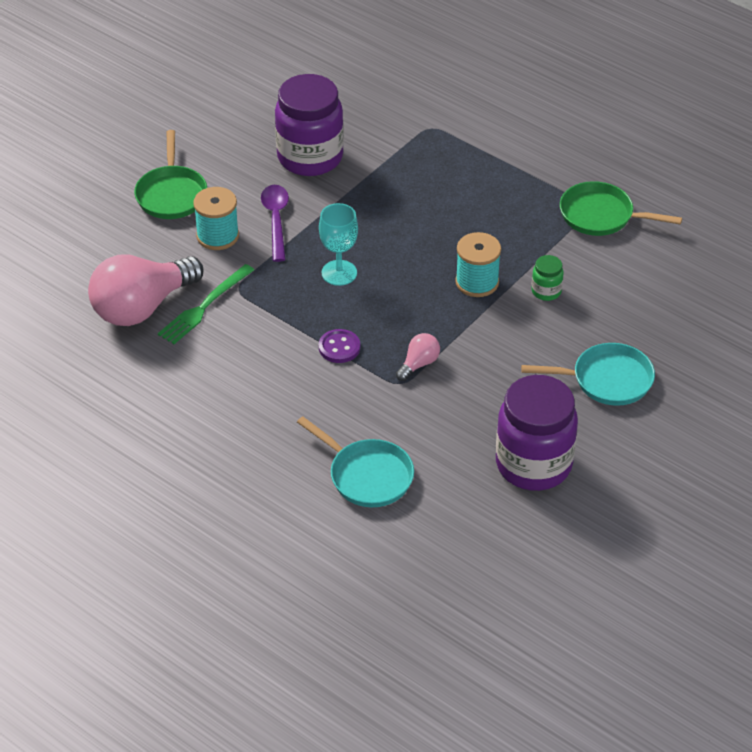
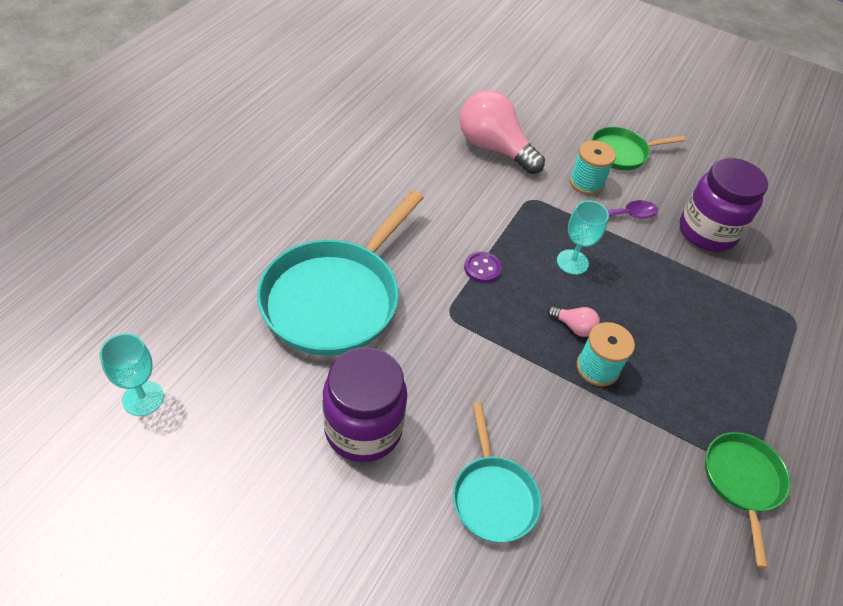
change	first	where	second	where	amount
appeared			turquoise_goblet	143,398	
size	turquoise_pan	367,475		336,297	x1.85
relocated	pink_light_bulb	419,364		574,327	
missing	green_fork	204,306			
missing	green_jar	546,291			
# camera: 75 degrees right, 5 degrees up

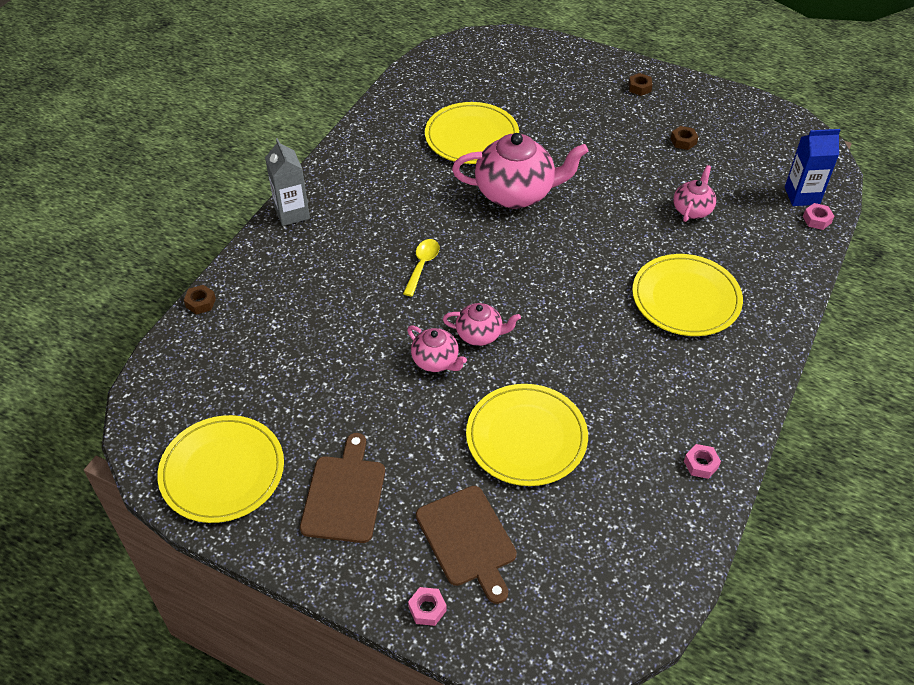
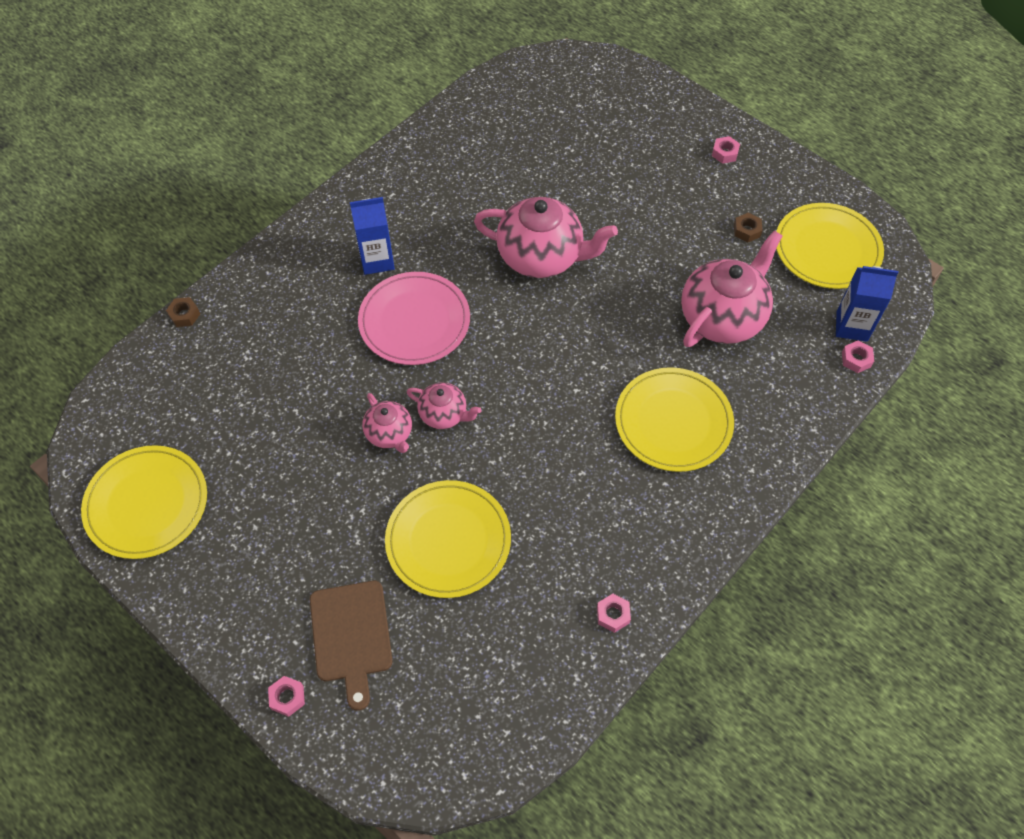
change	first	where	second	where	amount
appeared			blue_carton	377,260	
exchanged	yellow_spoon	422,265	pink_plate	414,321	
size	pink_teapot	692,210		723,317	x1.91
colour	brown_nut	639,88	pink_nut	725,153	
relocated	yellow_plate	471,137		827,249	
missing	grey_carton	292,213			
missing	brown_cutting_board	344,494			
# camera: 15 degrees right, 10 degrees up

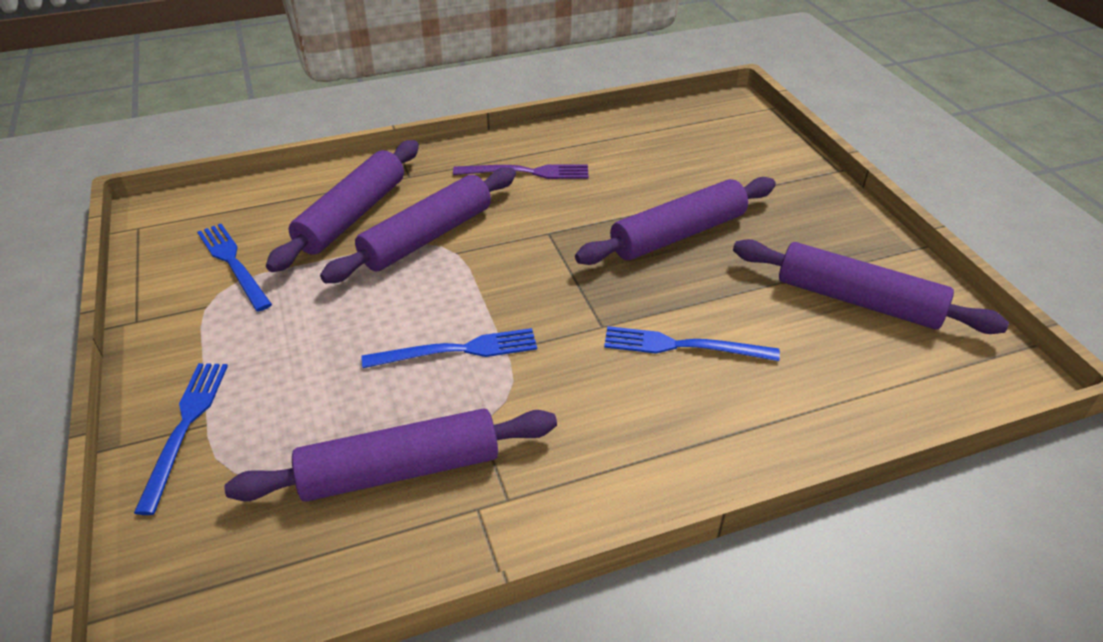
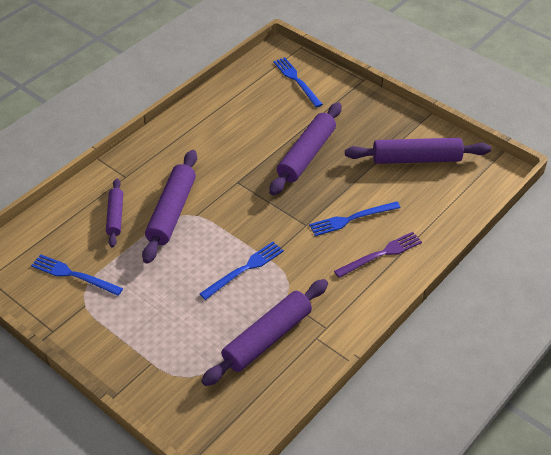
change	first	where	second	where	amount
size	purple_rolling_pin	352,216		115,216	x0.59
relocated	blue_fork	185,427		296,80	
relocated	purple_fork	526,172		381,254	
# camera: 30 degrees left, 5 degrees up

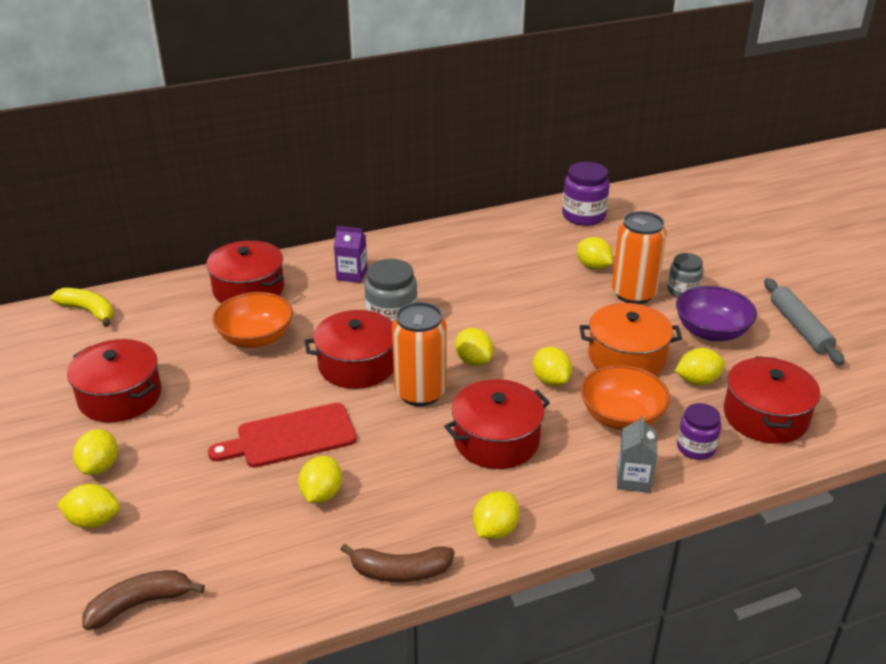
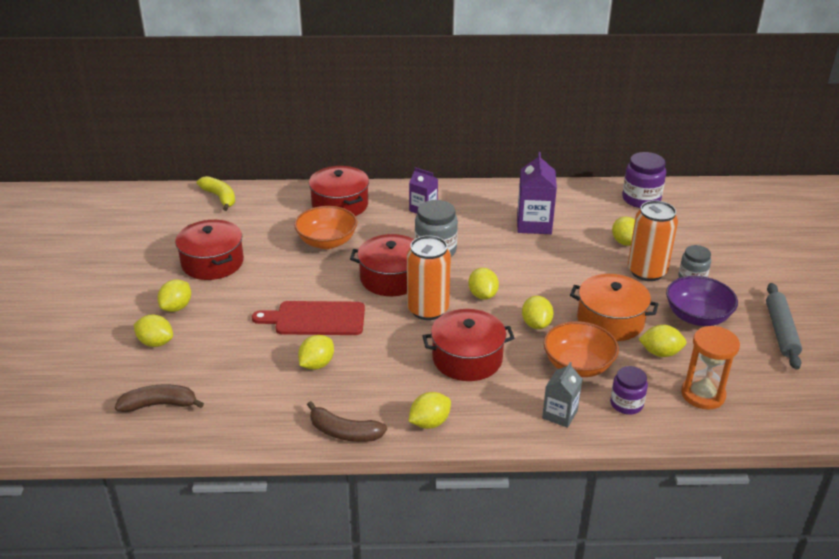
change	first	where	second	where	amount
appeared			purple_carton	534,224	
exchanged	red_pot	765,416	orange_hourglass	703,394	
# camera: 20 degrees right, 0 degrees up

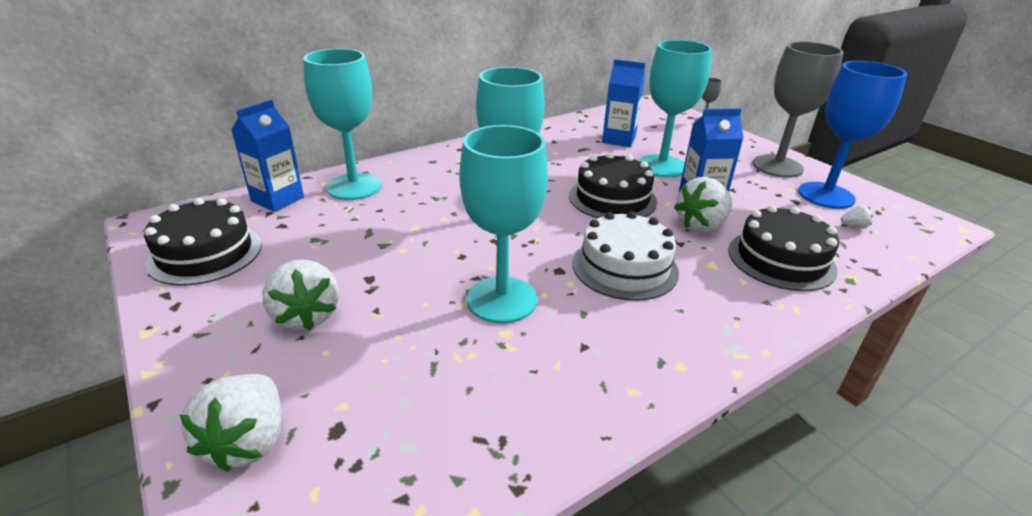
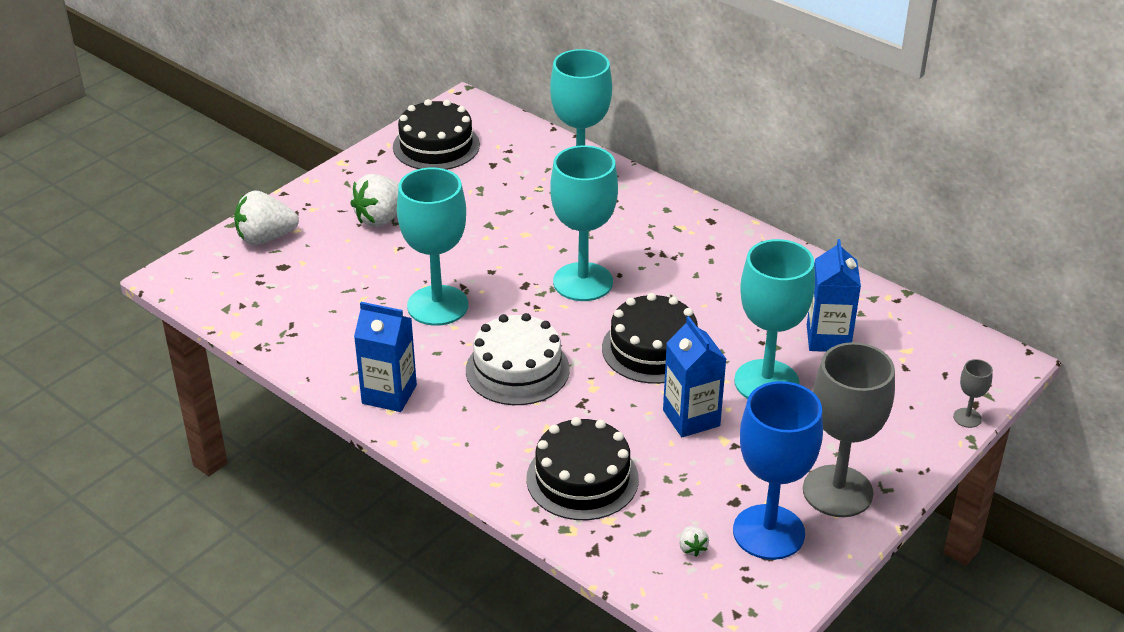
change	first	where	second	where	amount
relocated	blue_carton	277,199		389,394	
missing	white_strawberry	701,225			
# camera: 75 degrees right, 5 degrees up

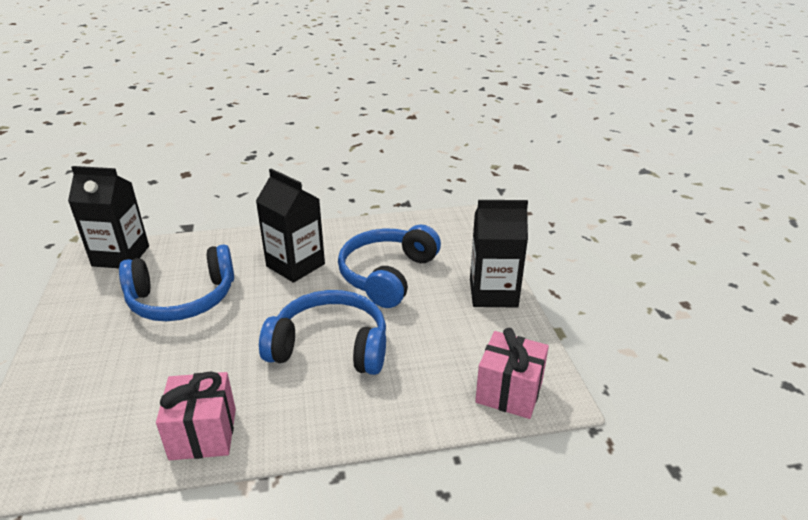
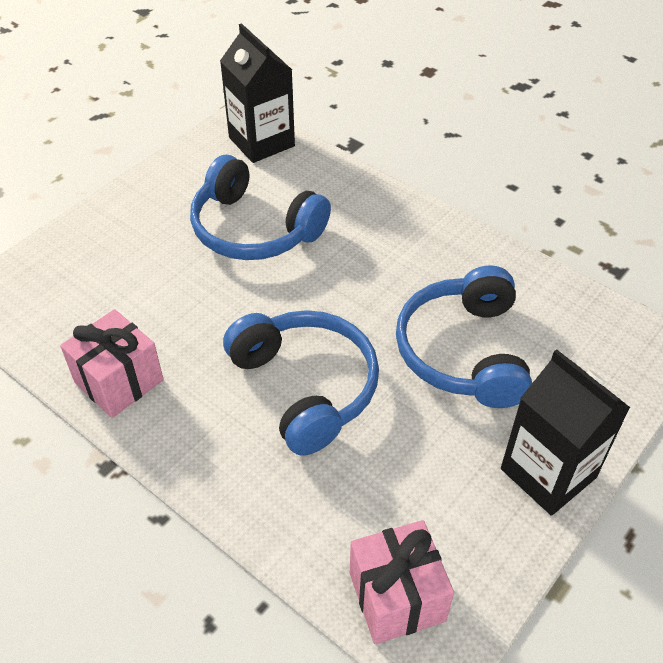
change	first	where	second	where	amount
spun	blue_headphones	387,275		464,351	75 degrees counterclockwise
missing	black_carton	295,265			
# camera: 50 degrees right, 15 degrees up

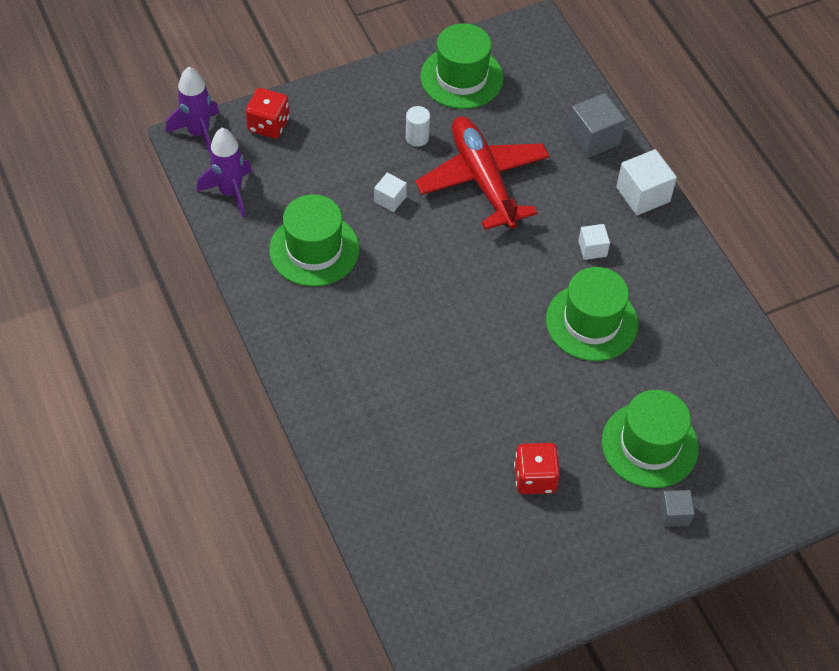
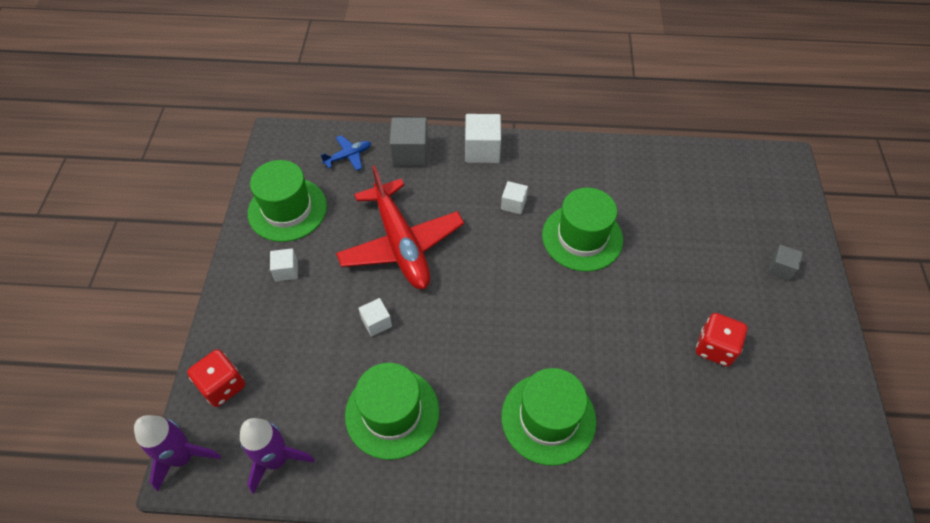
change	first	where	second	where	amount
appeared			white_cube	286,271	
appeared			blue_plane	348,156	
spun	red_plane	483,179		401,244	120 degrees counterclockwise
relocated	green_hat	649,445		548,418	
missing	white_cylinder	417,137			
# camera: 60 degrees left, 0 degrees up

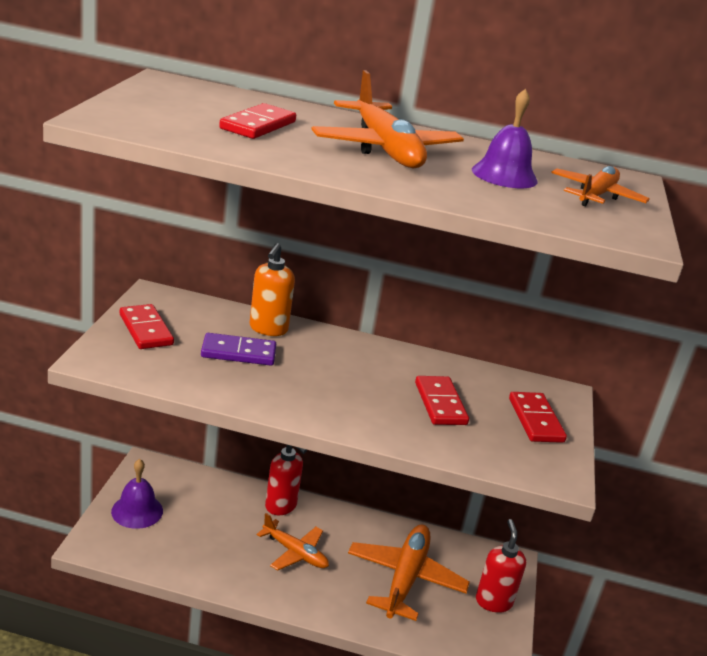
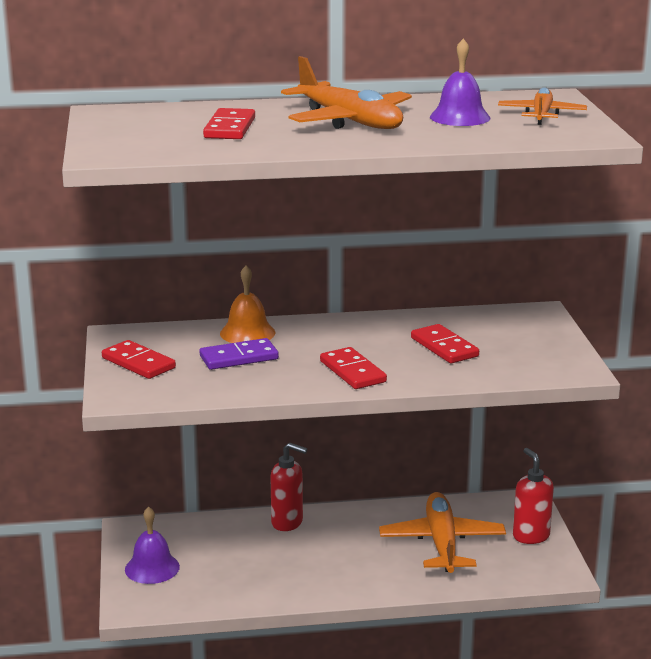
change	first	where	second	where	amount
exchanged	orange_soap_dispenser	268,329	orange_bell	247,333	
relocated	red_domino	535,420		352,372	
missing	orange_plane	295,553			
# camera: 15 degrees left, 5 degrees down

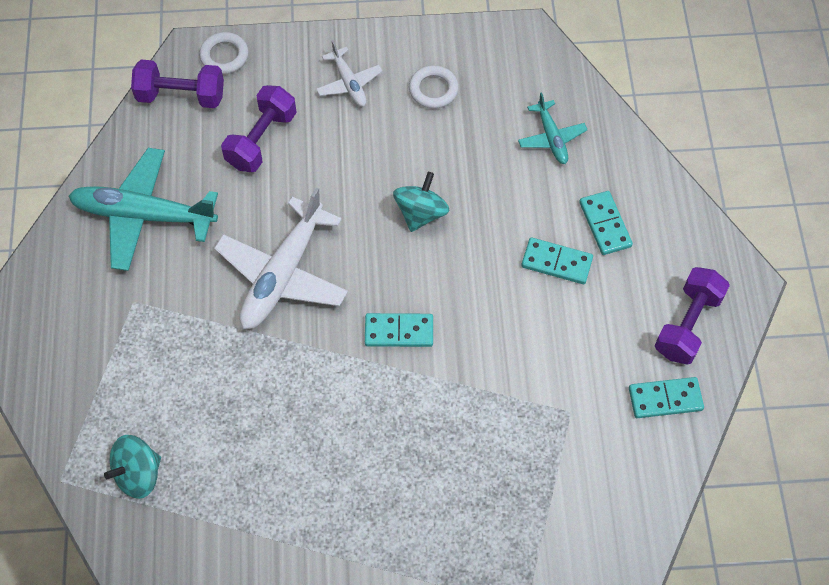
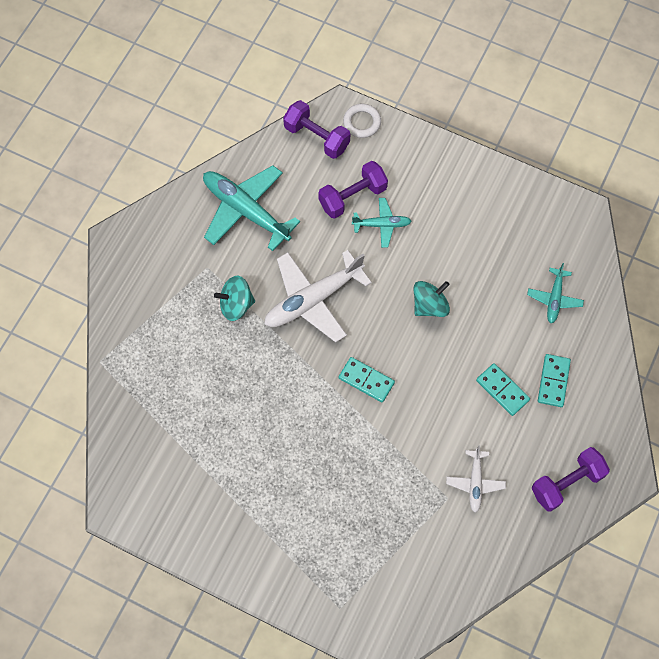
change	first	where	second	where	amount
relocated	turquoise_spinning_top	138,474		236,305	
appeared			turquoise_plane	382,225	
relocated	white_plane	349,83		475,482	
missing	white_ring	433,89			
missing	turquoise_domino	665,399			
# camera: 30 degrees right, 5 degrees up

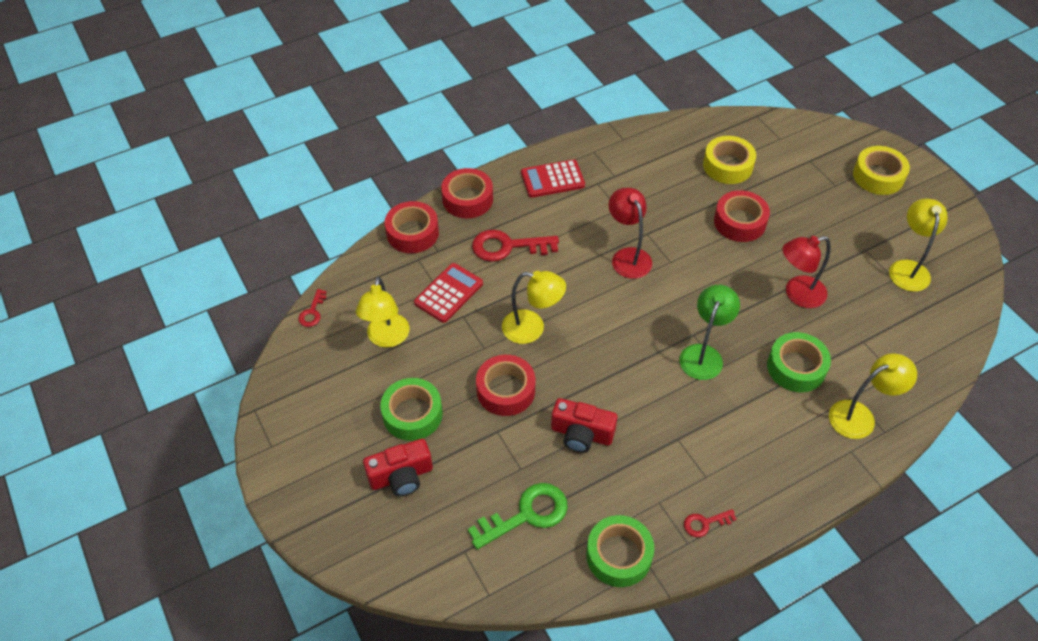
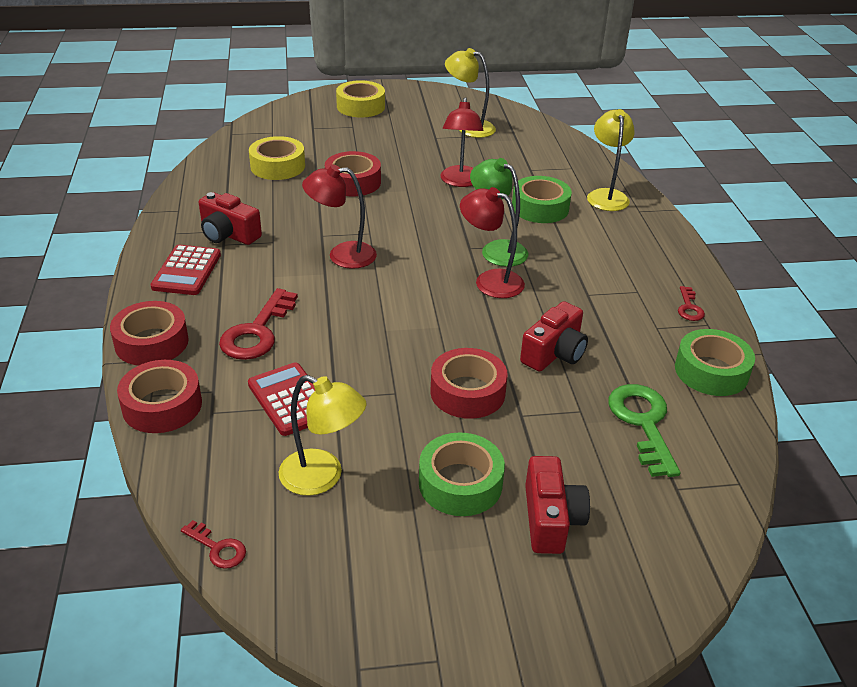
change	first	where	second	where	amount
appeared			red_camera	228,234	
appeared			red_lamp	490,280	
missing	yellow_lamp	532,328			
# camera: 70 degrees left, 15 degrees down

